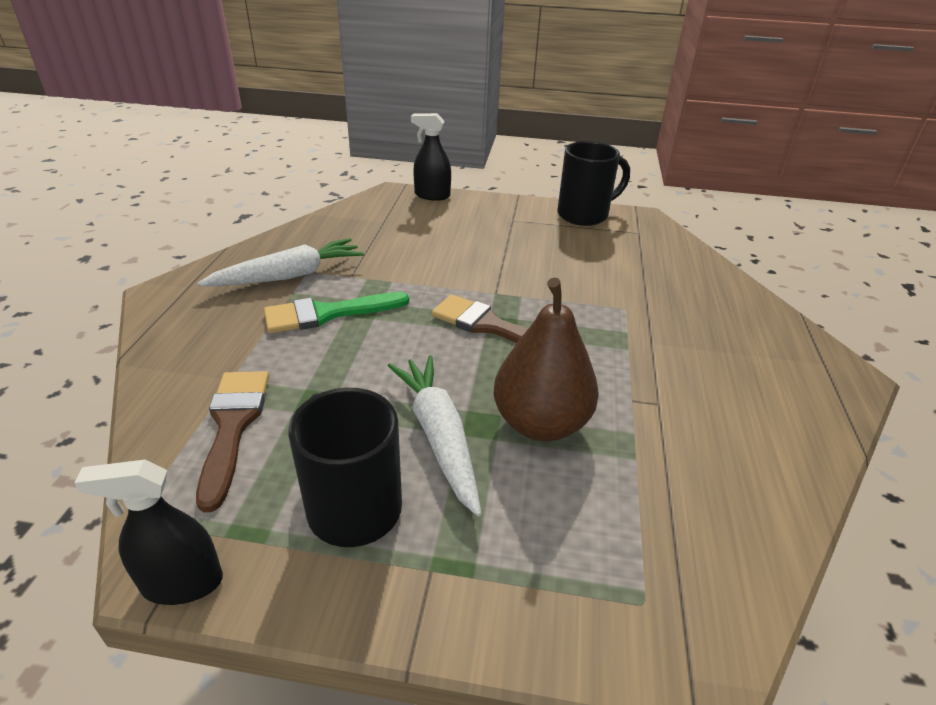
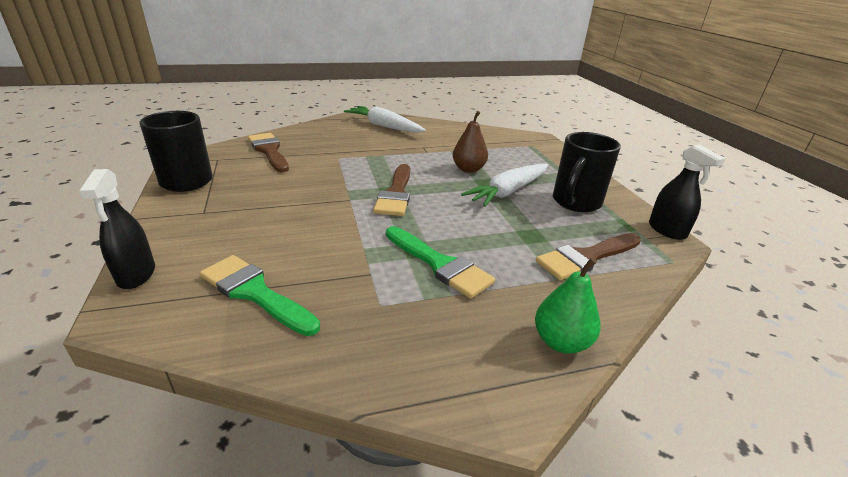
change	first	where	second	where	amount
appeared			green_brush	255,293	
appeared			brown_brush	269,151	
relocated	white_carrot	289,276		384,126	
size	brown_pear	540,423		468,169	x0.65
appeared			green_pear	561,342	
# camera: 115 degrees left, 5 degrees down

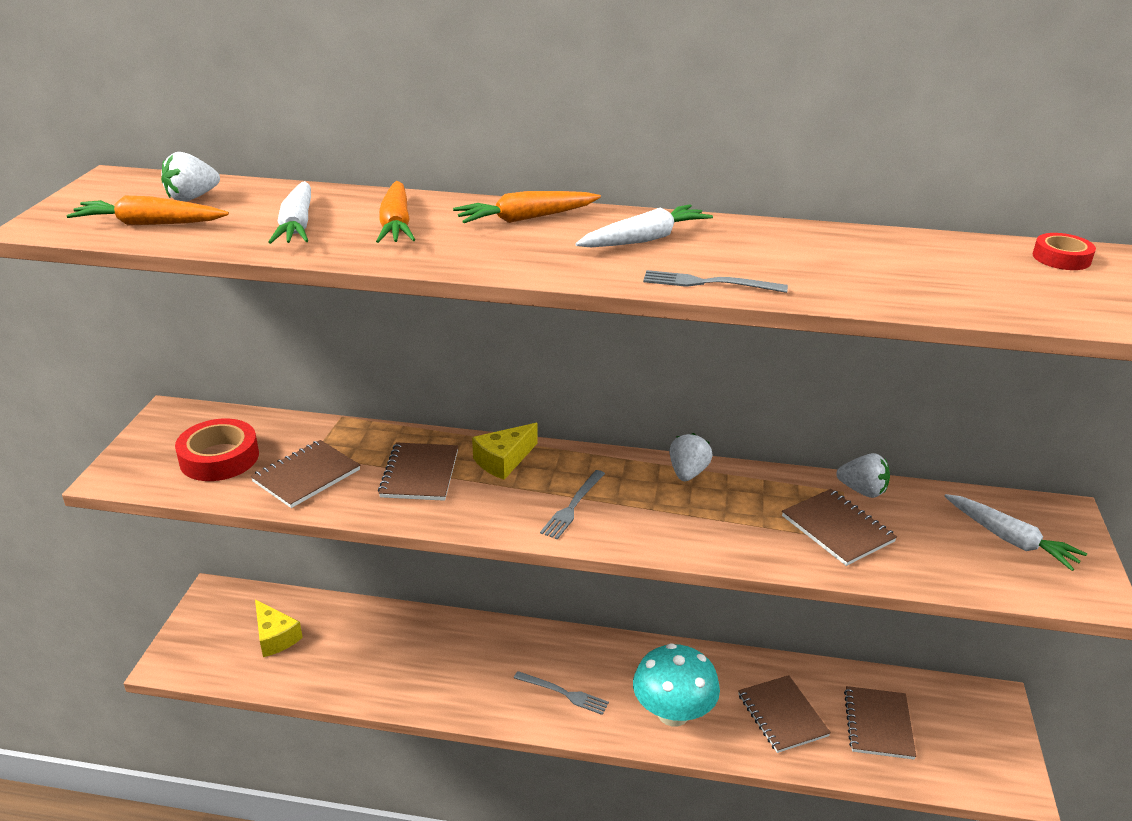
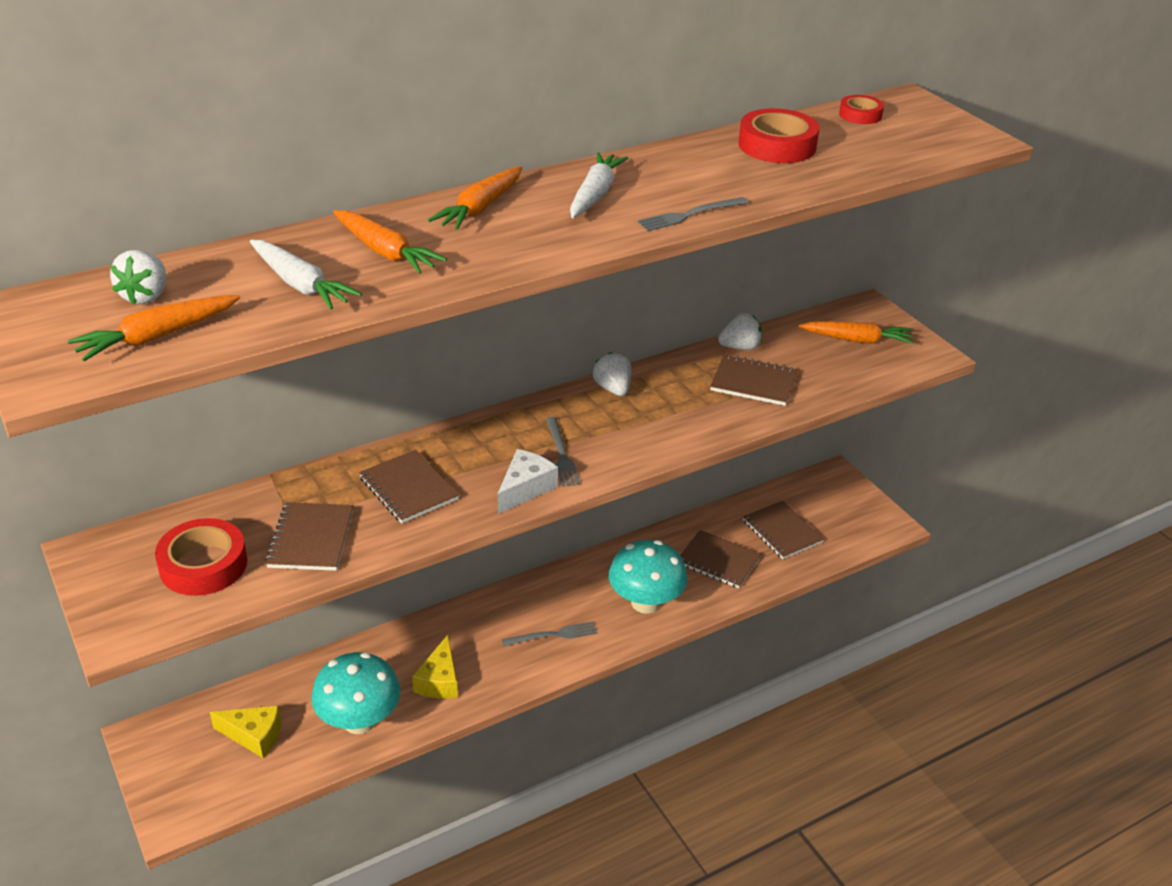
change	first	where	second	where	amount
appeared			turquoise_mushroom	359,721	
relocated	yellow_cheese	503,460		439,680	
appeared			white_cheese	525,489	
appeared			red_tape	777,145	
colour	white_carrot	1010,539	orange_carrot	856,340	
# camera: 40 degrees left, 5 degrees up

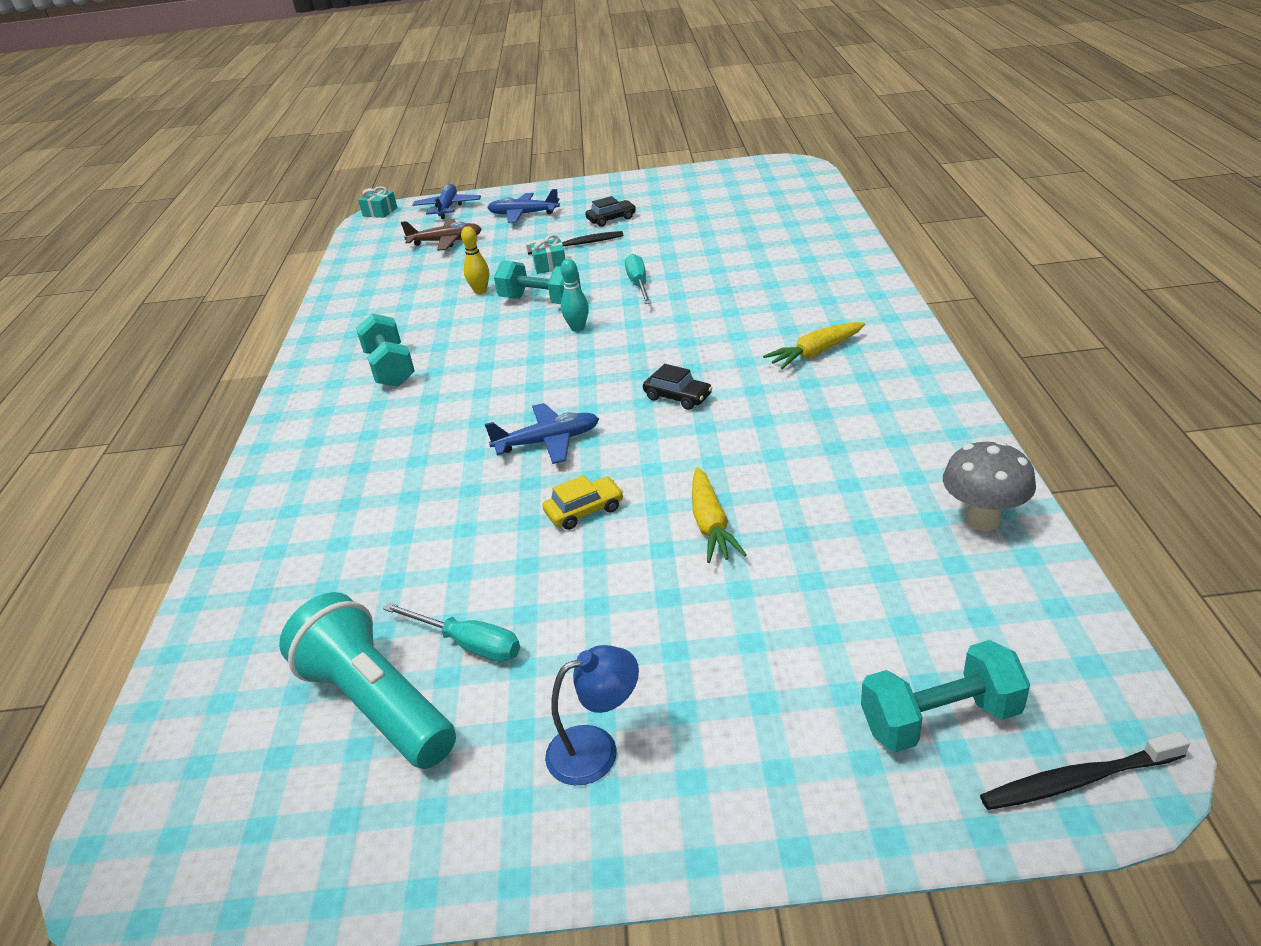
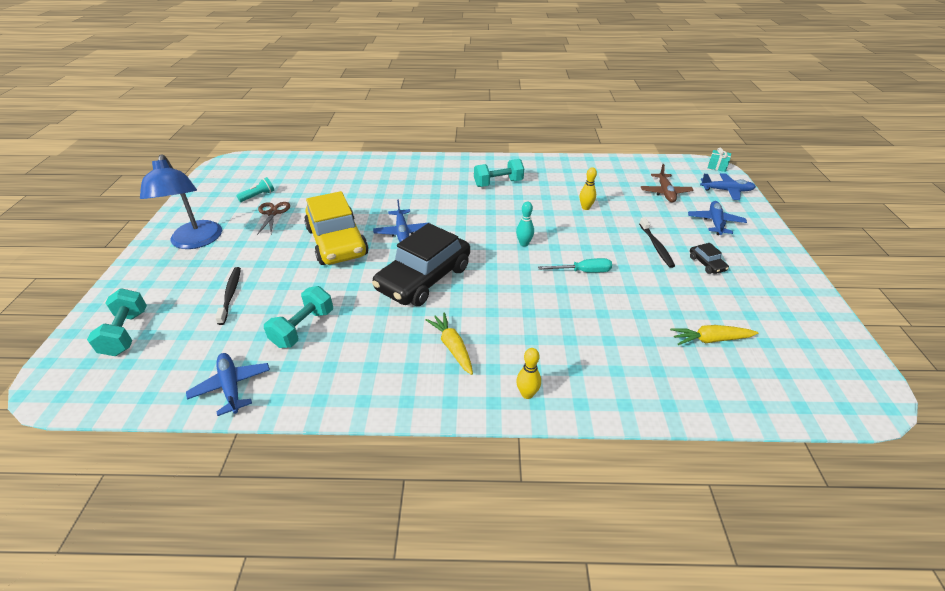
change	first	where	second	where	amount
size	blue_lamp	596,749		196,241	x1.83
exchanged	grey_mushroom	982,519	blue_plane	231,386	
relocated	black_toothbrush	1077,780		230,294	
size	turquoise_flashlight	377,704		258,196	x0.47
exchanged	turquoise_screwdriver	468,644	brown_scissors	272,213	
relocated	turquoise_dumbbell	540,301		303,328	
size	yellow_car	584,510		337,242	x2.49
size	black_car	678,397		424,278	x2.49
appeared			yellow_bowling_pin	527,394	
relocated	yellow_carrot	711,524		710,340	
missing	turquoise_gift	550,265			
# camera: 90 degrees right, 5 degrees up

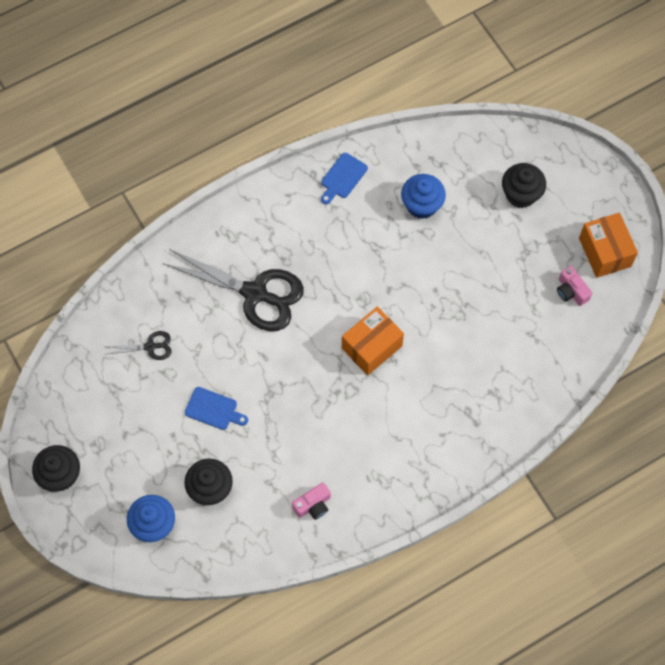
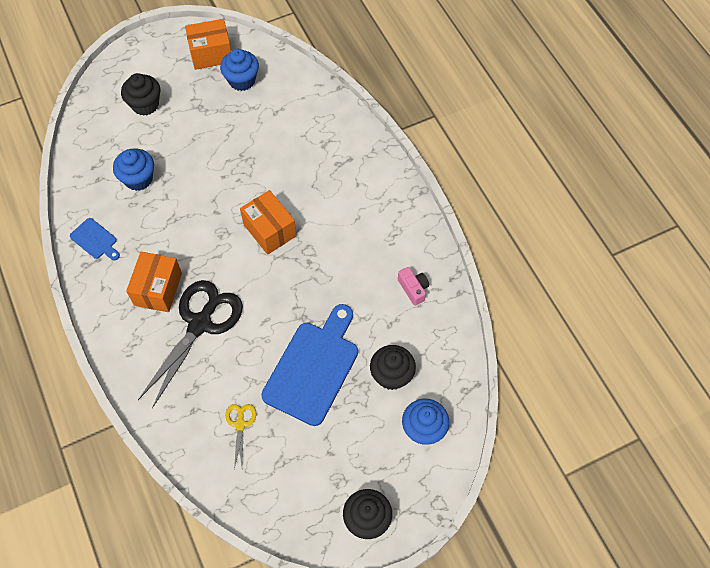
change	first	where	second	where	amount
appeared			orange_box	158,289	
exchanged	pink_camera	571,291	blue_cupcake	242,80	
colour	black_scissors	150,347	yellow_scissors	240,424	
size	blue_cutting_board	213,409		313,368	x2.12
# camera: 85 degrees left, 5 degrees down

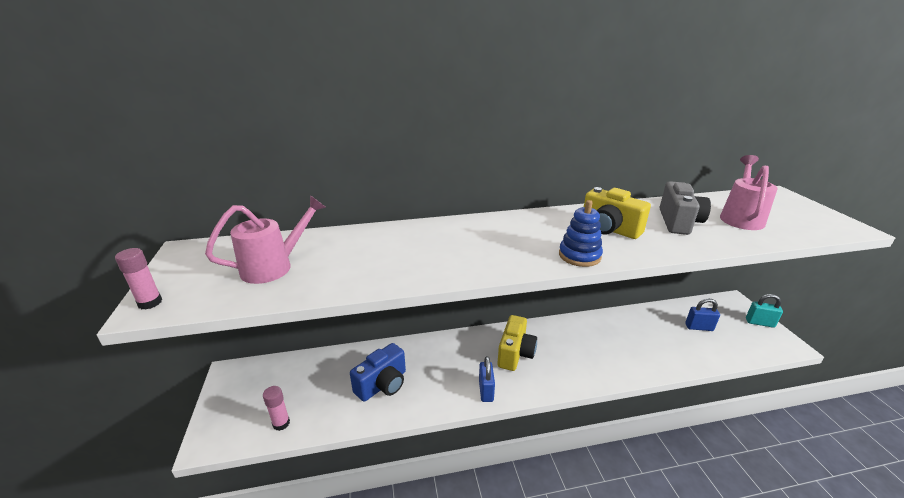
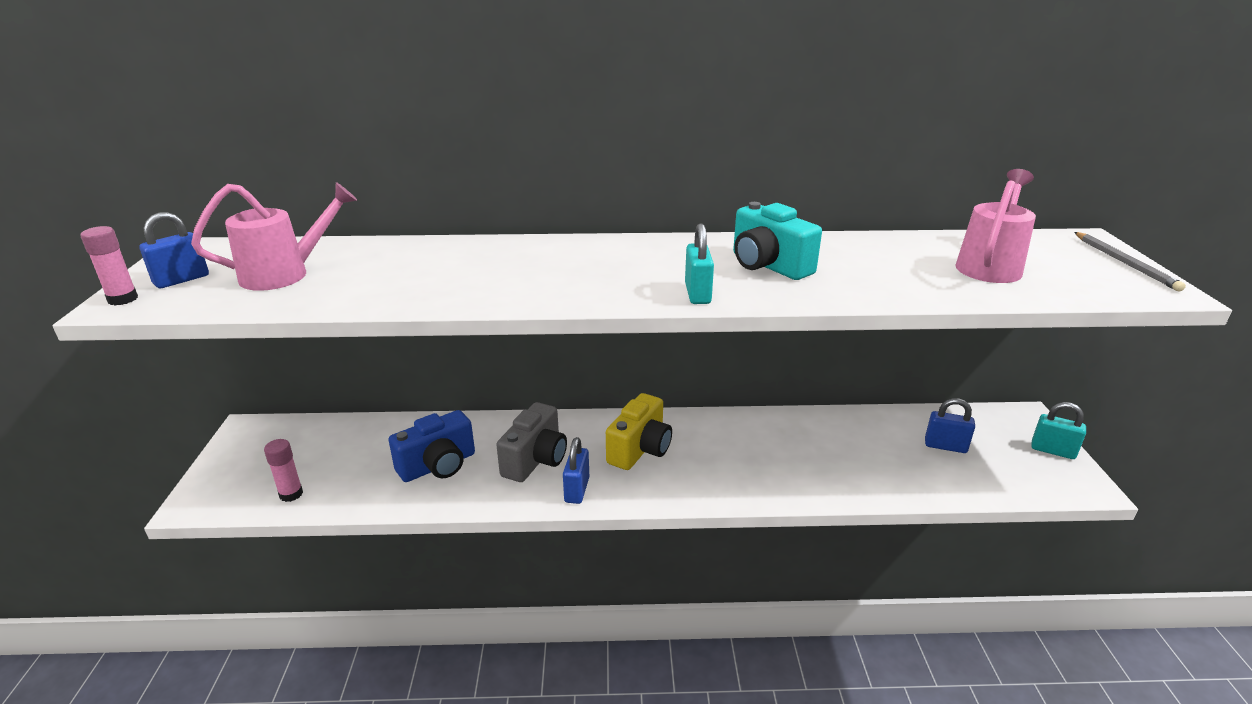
change	first	where	second	where	amount
appeared			blue_padlock	181,280	
relocated	grey_camera	678,222		536,460	
exchanged	blue_stacking_toy	579,256	turquoise_padlock	697,294	
colour	yellow_camera	609,229	turquoise_camera	768,266	
appeared			grey_pencil	1125,263	
# camera: 10 degrees right, 0 degrees up

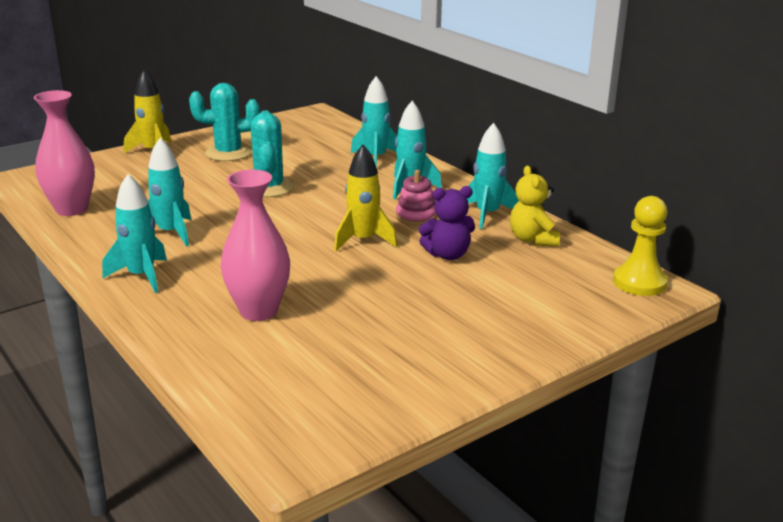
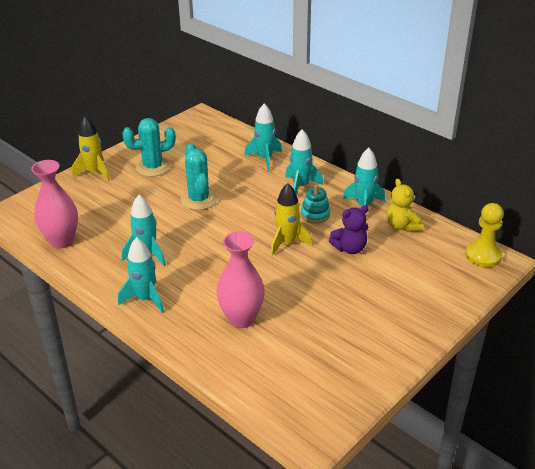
change	first	where	second	where	amount
colour	pink_stacking_toy	416,216	turquoise_stacking_toy	315,214	
# camera: 10 degrees left, 10 degrees up

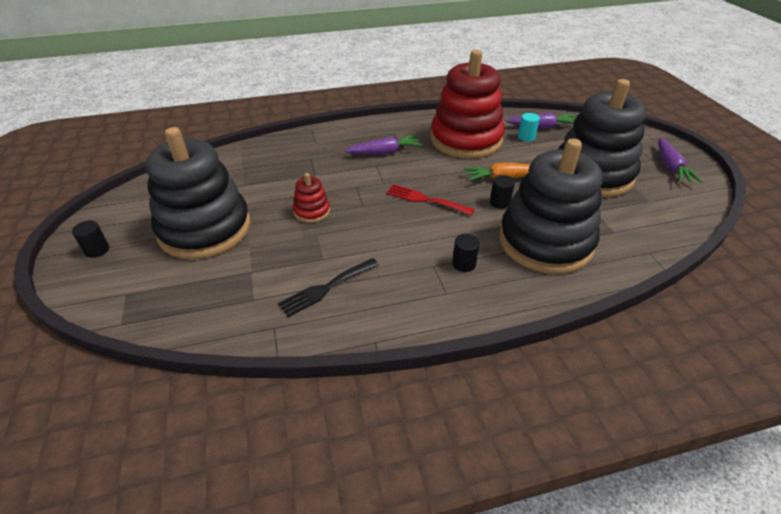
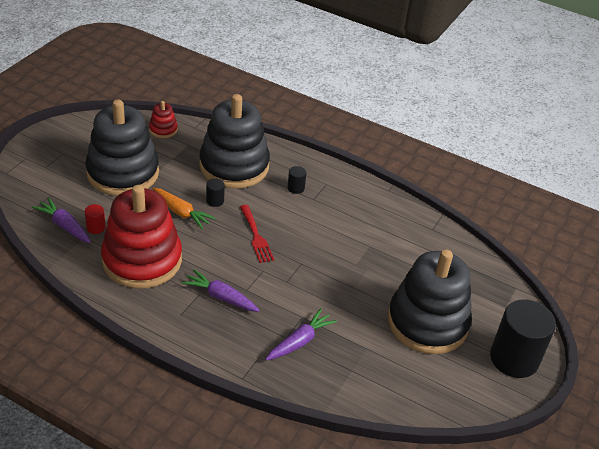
change	first	where	second	where	amount
colour	turquoise_cylinder	526,137	red_cylinder	96,227	
relocated	red_stacking_toy	312,211		163,129	
relocated	purple_carrot	671,167		300,341	
size	black_cylinder	97,250		514,358	x2.40
missing	black_fork	326,288			
# camera: 140 degrees left, 0 degrees up

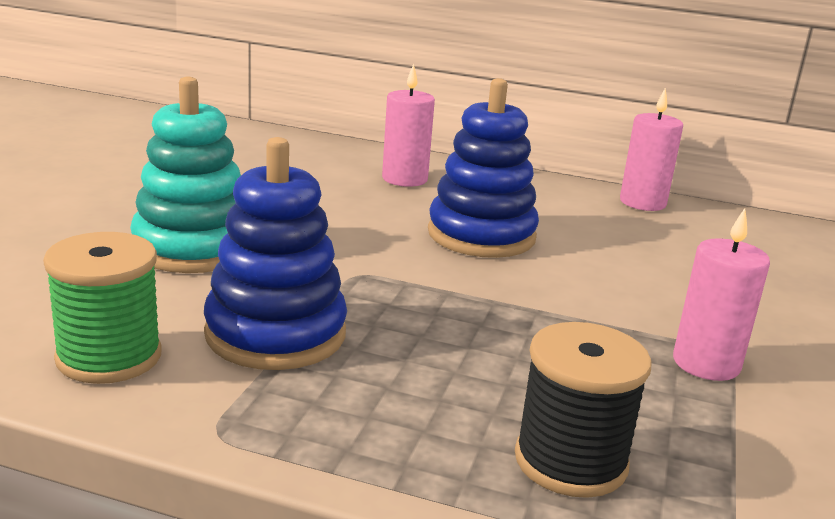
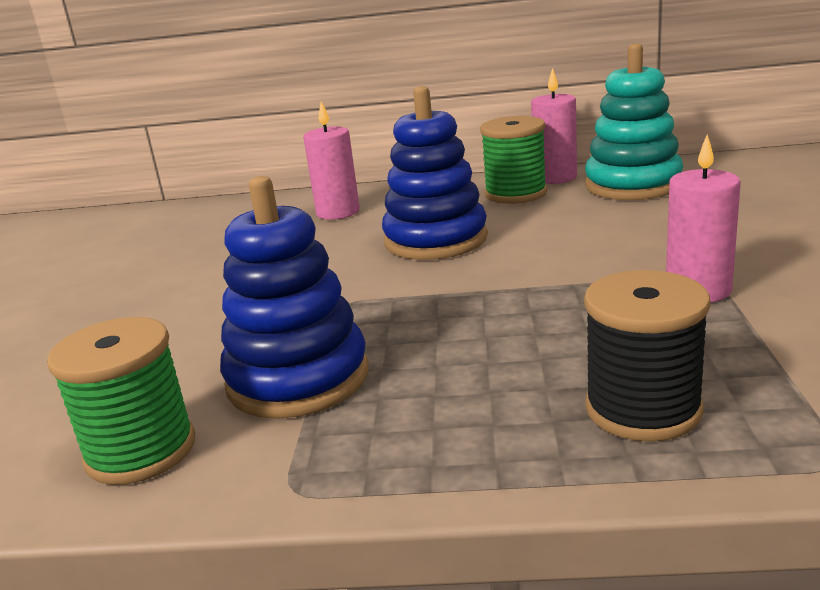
change	first	where	second	where	amount
appeared			green_spool	515,193	
relocated	turquoise_stacking_toy	193,248		632,185	
# camera: 10 degrees left, 0 degrees up

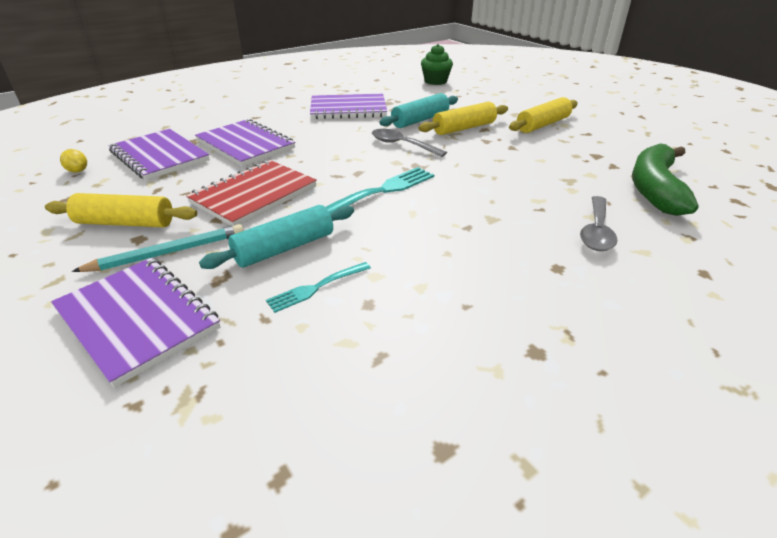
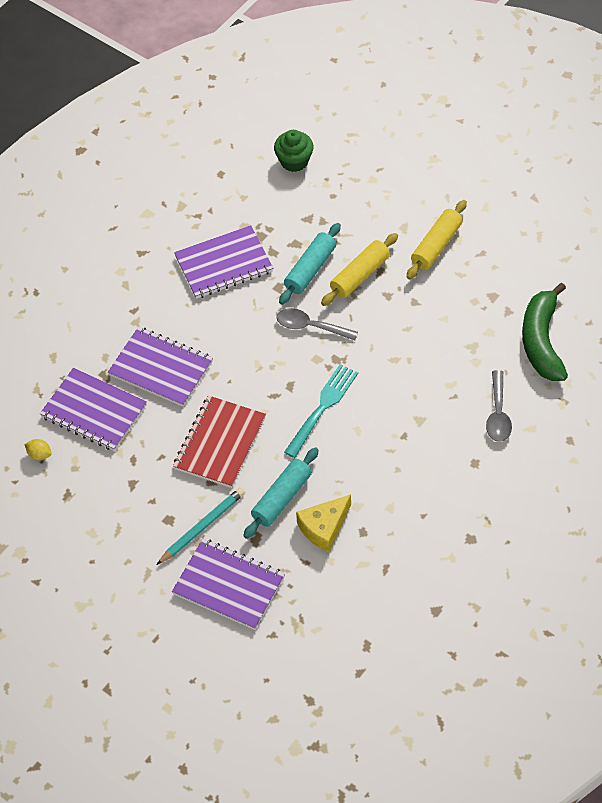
change	first	where	second	where	amount
exchanged	turquoise_fork	317,287	yellow_cheese	324,527	
missing	yellow_rolling_pin	125,223			
# camera: 15 degrees left, 20 degrees up

